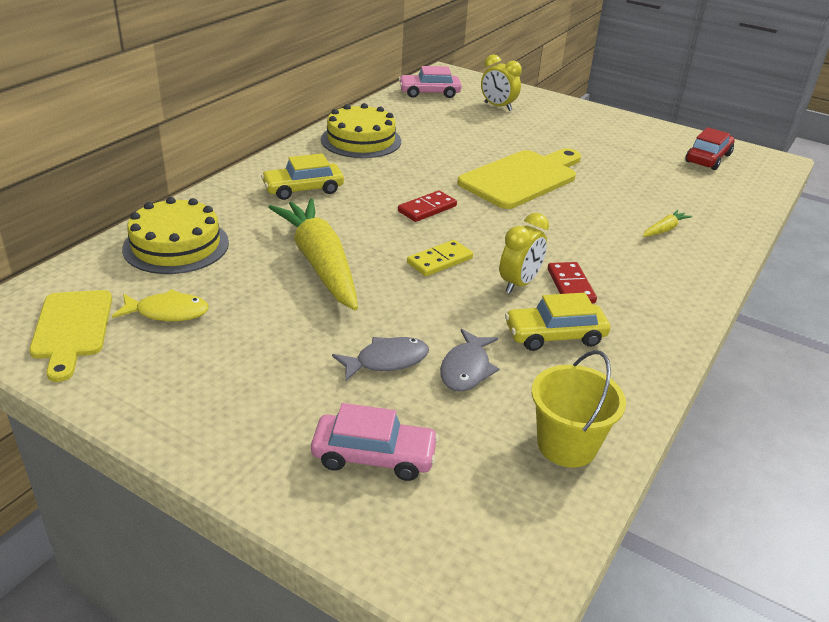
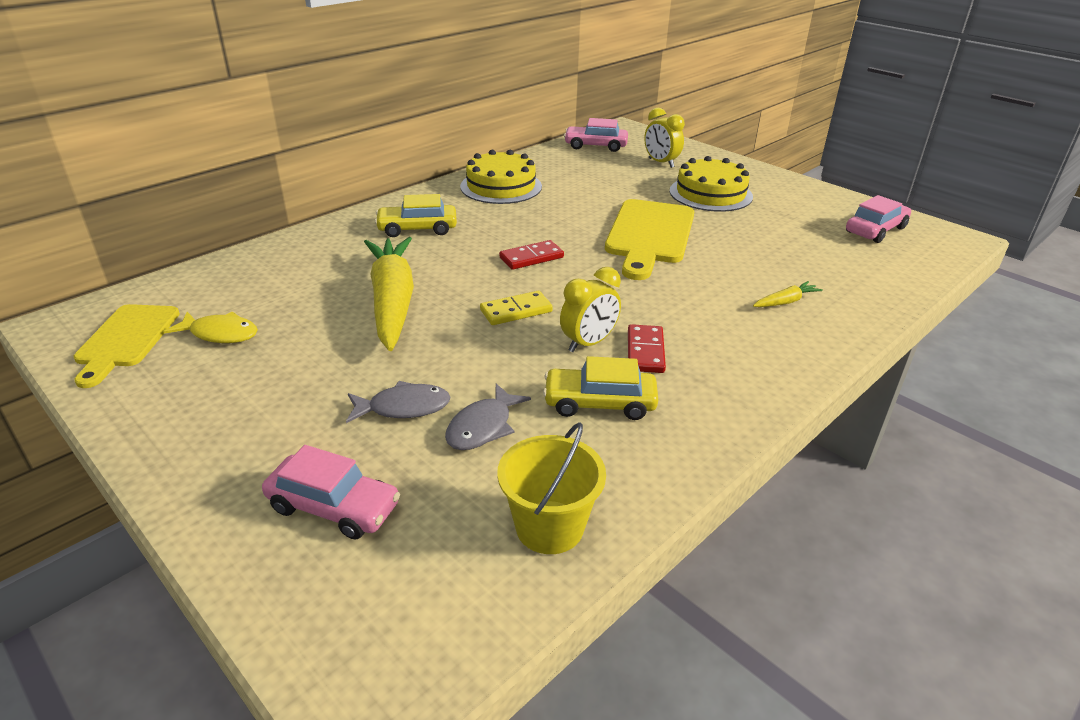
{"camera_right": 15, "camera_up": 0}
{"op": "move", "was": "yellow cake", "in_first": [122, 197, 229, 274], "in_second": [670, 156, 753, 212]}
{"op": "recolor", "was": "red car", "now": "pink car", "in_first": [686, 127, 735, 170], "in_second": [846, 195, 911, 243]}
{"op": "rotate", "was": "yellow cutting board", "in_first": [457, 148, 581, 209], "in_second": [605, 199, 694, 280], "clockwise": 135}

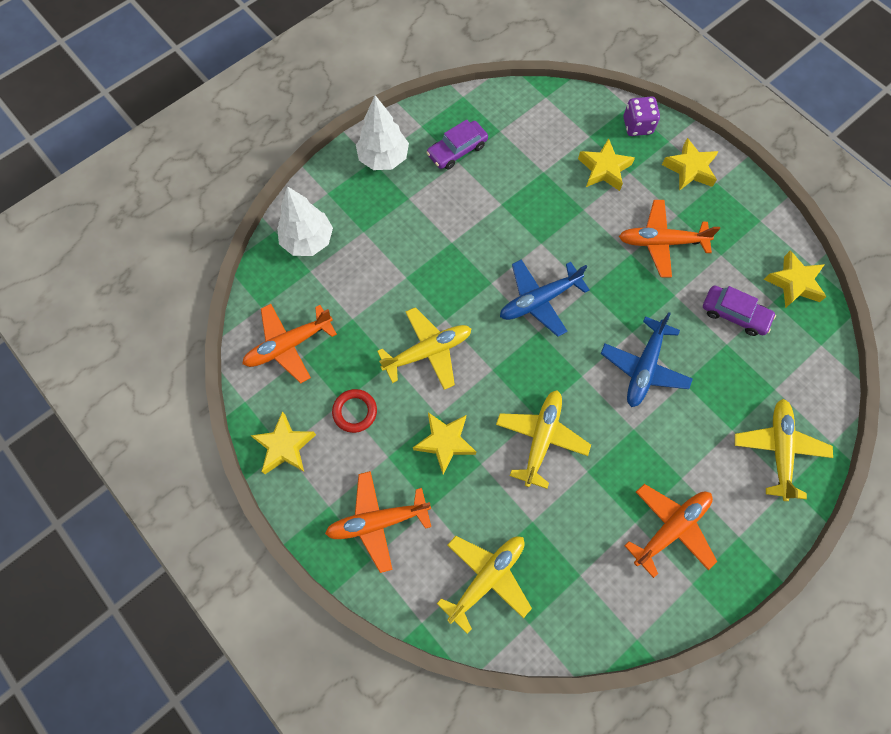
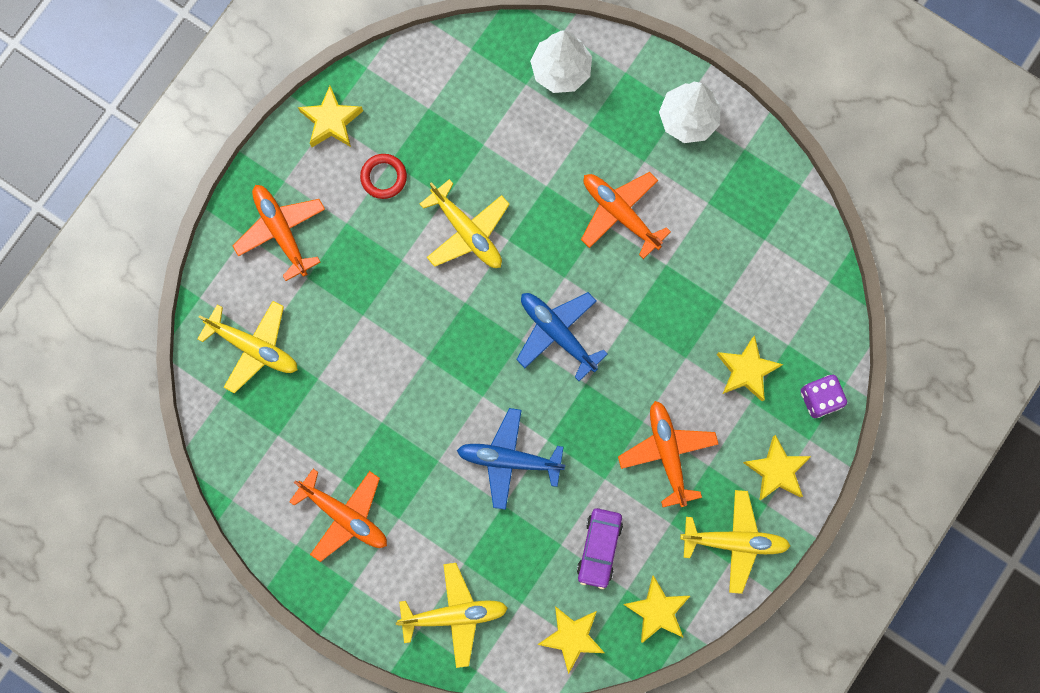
{"camera_right": 75, "camera_up": 10}
{"op": "delete", "was": "purple car", "in_first": [426, 119, 488, 169]}
{"op": "move", "was": "orange plane", "in_first": [242, 304, 337, 384], "in_second": [581, 172, 671, 259]}
{"op": "move", "was": "yellow star", "in_first": [413, 412, 476, 474], "in_second": [538, 606, 605, 674]}
{"op": "move", "was": "yellow plane", "in_first": [496, 390, 591, 489], "in_second": [680, 490, 791, 594]}

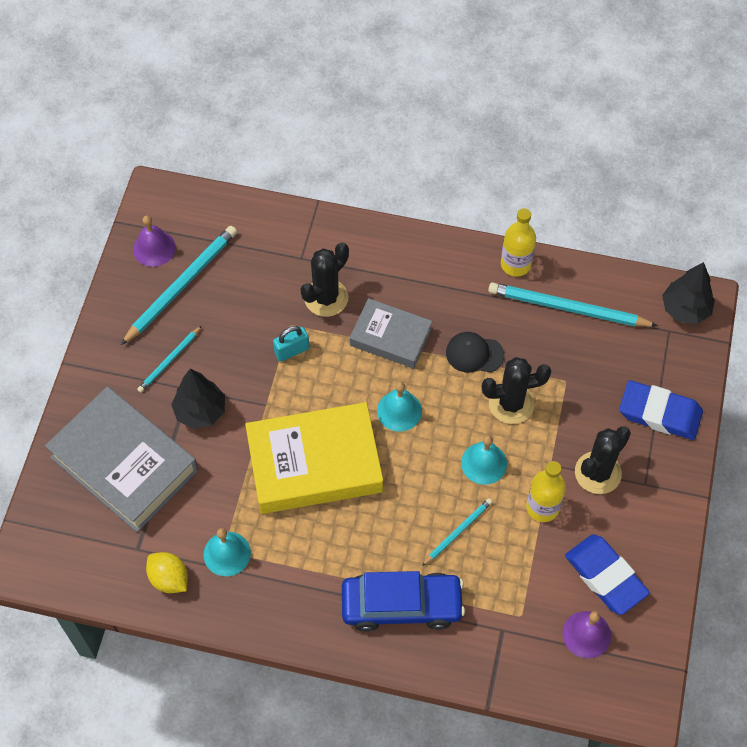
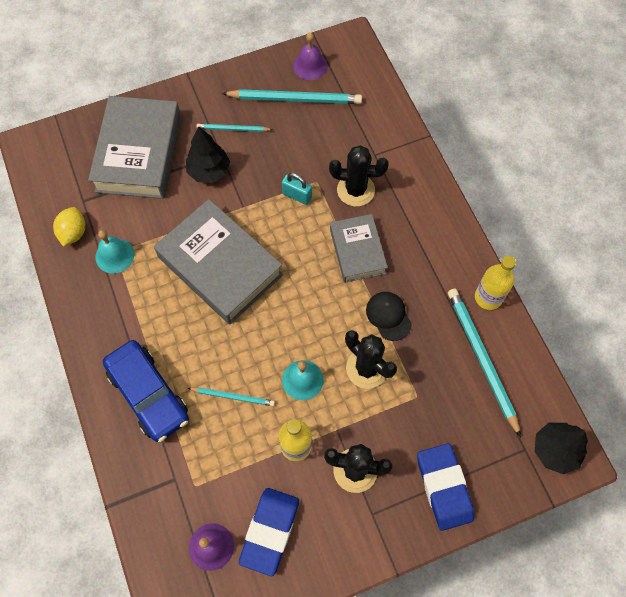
{"camera_right": 55, "camera_up": 5}
{"op": "delete", "was": "turquoise bell", "in_first": [377, 382, 422, 432]}
{"op": "recolor", "was": "yellow book", "now": "grey book", "in_first": [245, 402, 383, 514], "in_second": [154, 199, 283, 324]}

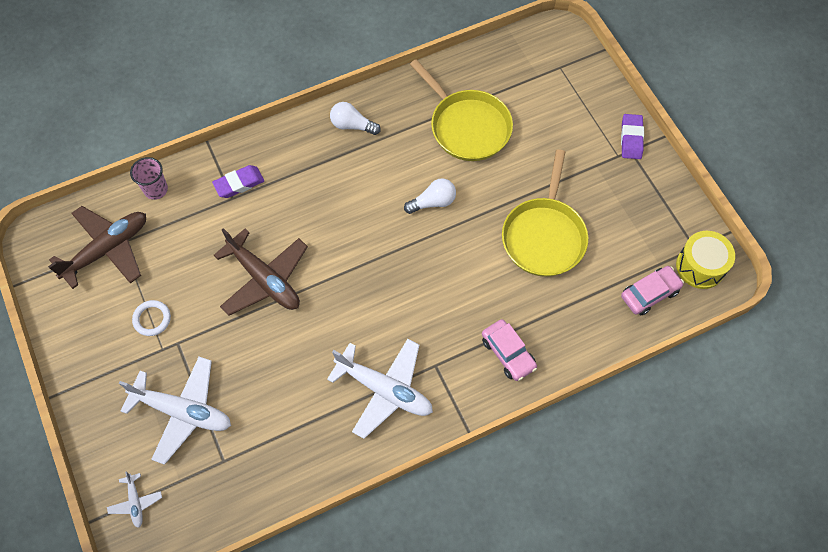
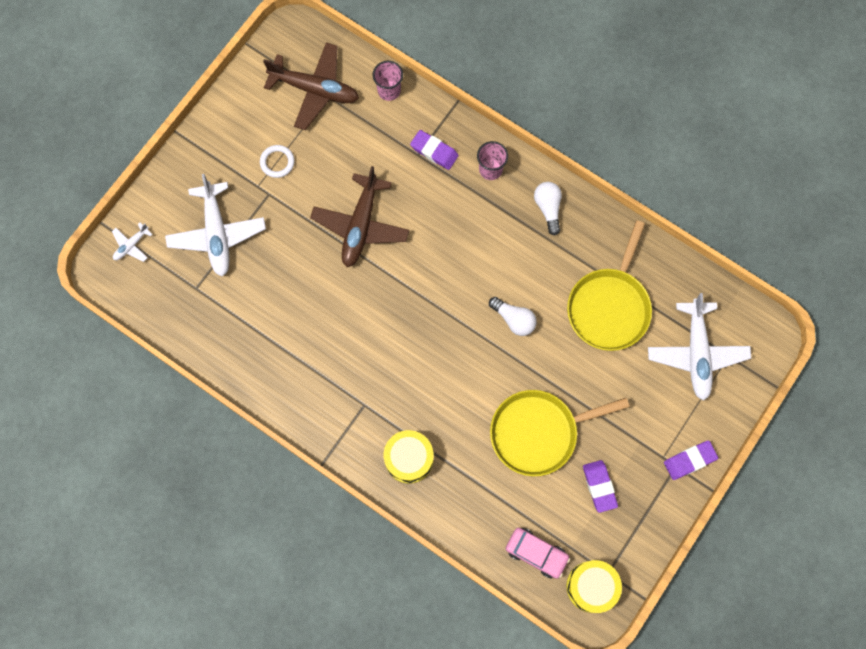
{"camera_right": 60, "camera_up": 10}
{"op": "insert", "now": "pink cup", "in_second": [477, 141, 508, 180]}
{"op": "insert", "now": "purple eraser", "in_second": [583, 460, 618, 513]}
{"op": "move", "was": "white plane", "in_first": [327, 339, 433, 439], "in_second": [648, 293, 751, 401]}
{"op": "replace", "was": "pink car", "now": "yellow drum", "in_first": [482, 319, 537, 381], "in_second": [384, 430, 434, 484]}

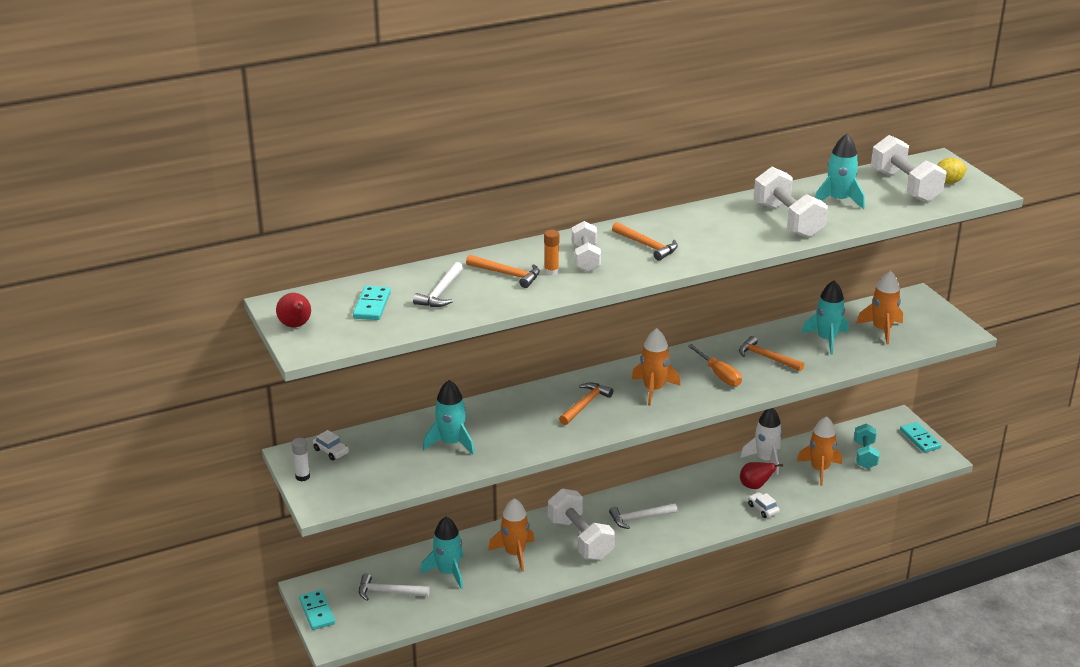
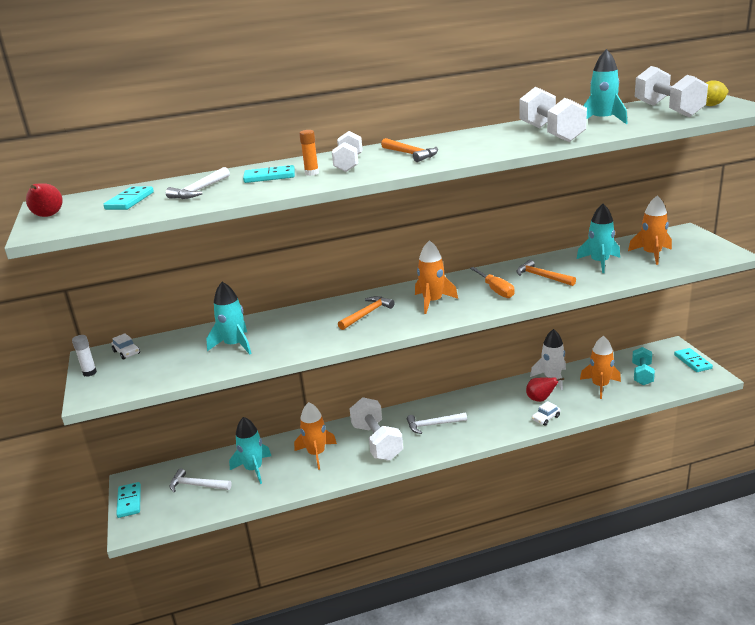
{"camera_right": 10, "camera_up": -5}
{"op": "replace", "was": "orange hammer", "now": "turquoise domino", "in_first": [466, 254, 540, 288], "in_second": [243, 165, 295, 183]}
{"op": "rotate", "was": "white car", "in_first": [748, 492, 780, 518], "in_second": [532, 401, 560, 426], "clockwise": -105}

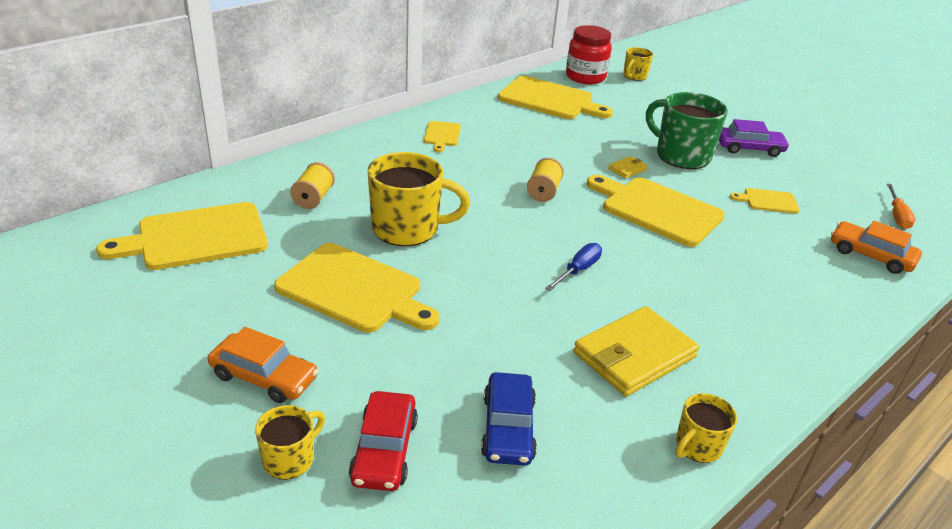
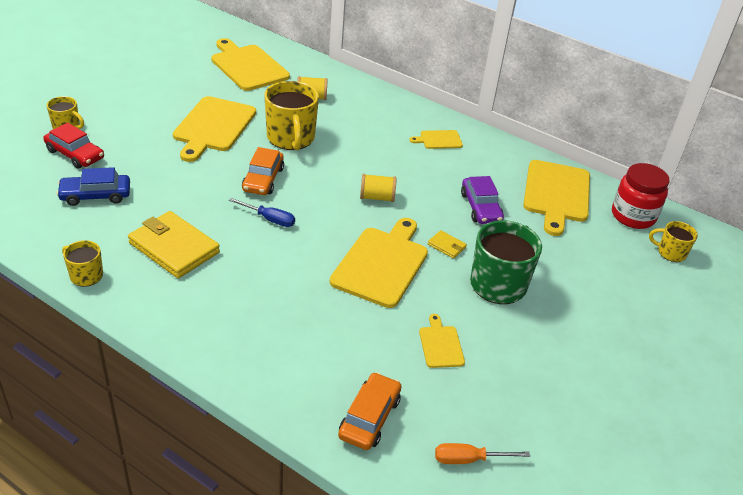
{"camera_right": 75, "camera_up": 5}
{"op": "move", "was": "orange car", "in_first": [208, 327, 318, 403], "in_second": [242, 147, 284, 195]}
{"op": "move", "was": "purple car", "in_first": [719, 119, 790, 157], "in_second": [461, 176, 504, 224]}
{"op": "rotate", "was": "red car", "in_first": [349, 391, 418, 491], "in_second": [43, 123, 104, 169], "clockwise": -135}

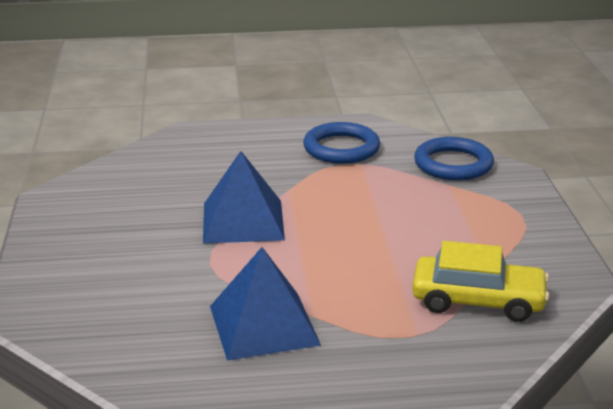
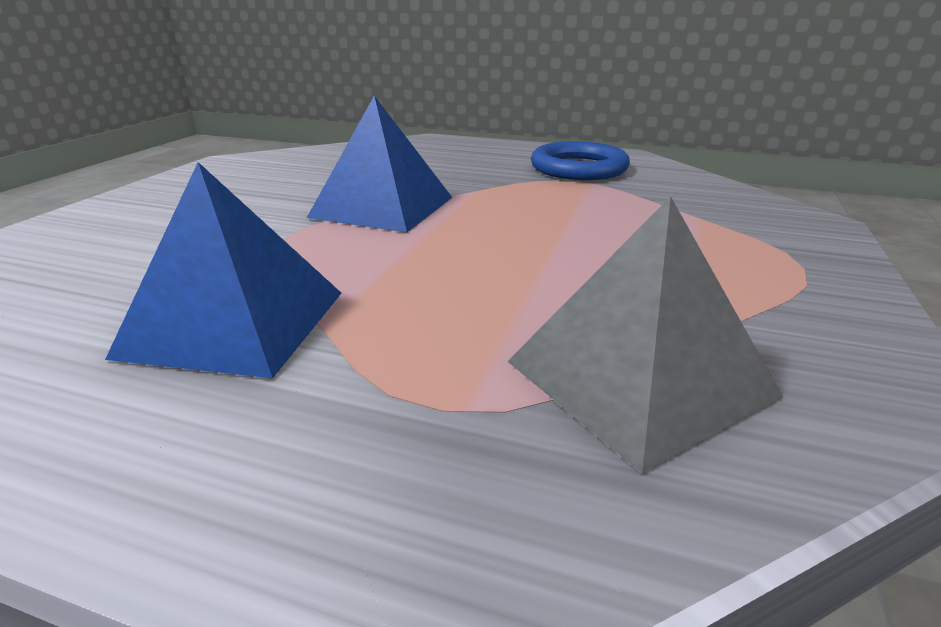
{"camera_right": 25, "camera_up": 0}
{"op": "delete", "was": "blue ring", "in_first": [414, 137, 494, 180]}
{"op": "replace", "was": "yellow car", "now": "grey pyramid", "in_first": [412, 241, 549, 322], "in_second": [507, 196, 783, 473]}

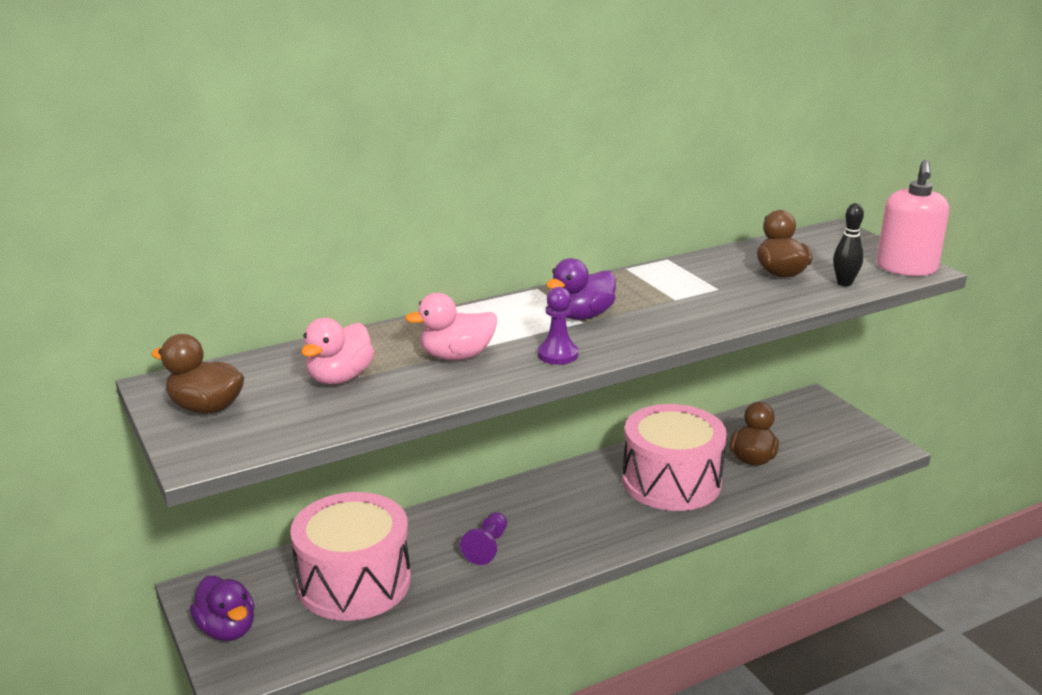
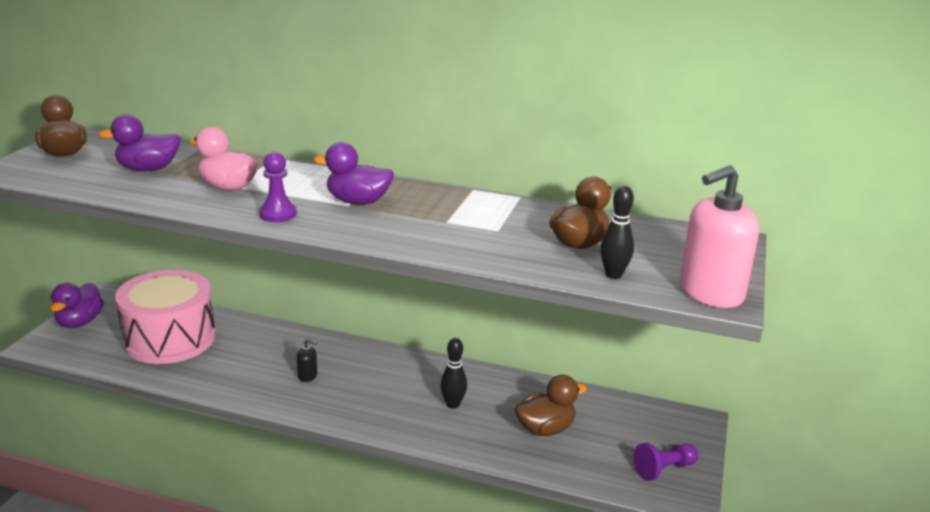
{"camera_right": 45, "camera_up": 0}
{"op": "insert", "now": "black soap dispenser", "in_second": [297, 339, 317, 382]}
{"op": "move", "was": "purple pawn", "in_first": [460, 512, 507, 565], "in_second": [633, 443, 699, 481]}
{"op": "replace", "was": "pink drum", "now": "black bowling pin", "in_first": [622, 404, 727, 511], "in_second": [440, 338, 467, 409]}
{"op": "recolor", "was": "pink duck", "now": "purple duck", "in_first": [301, 318, 374, 384], "in_second": [98, 114, 181, 171]}

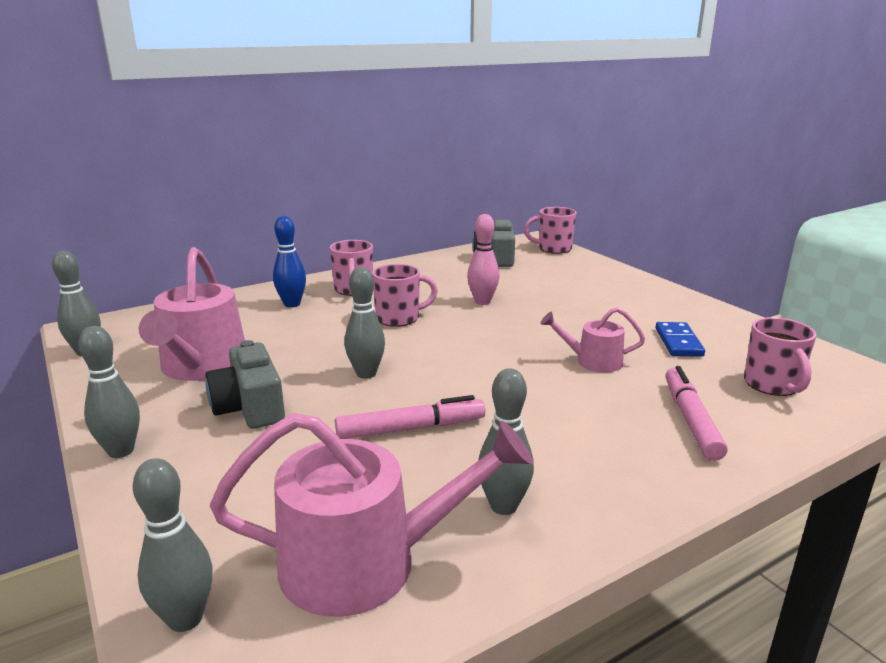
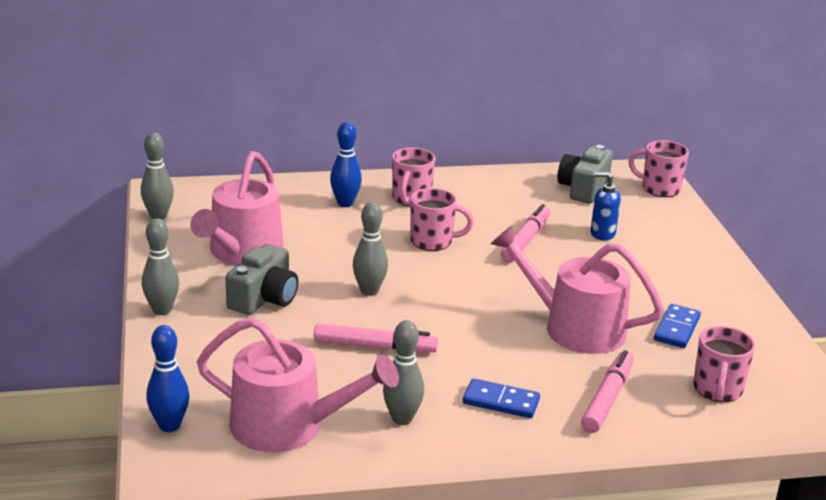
{"camera_right": 20, "camera_up": 5}
{"op": "insert", "now": "blue domino", "in_second": [463, 378, 540, 418]}
{"op": "insert", "now": "blue soap dispenser", "in_second": [591, 172, 621, 241]}
{"op": "replace", "was": "pink bowling pin", "now": "pink marker", "in_first": [467, 214, 500, 305], "in_second": [500, 204, 550, 263]}
{"op": "recolor", "was": "grey bowling pin", "now": "blue bowling pin", "in_first": [133, 458, 212, 632], "in_second": [146, 325, 189, 432]}
{"op": "rotate", "was": "grey camera", "in_first": [206, 340, 285, 429], "in_second": [225, 244, 298, 315], "clockwise": -150}
{"op": "resize", "was": "pink watering can", "in_first": [541, 307, 645, 372], "in_second": [491, 225, 664, 354], "ratio": 1.87}

